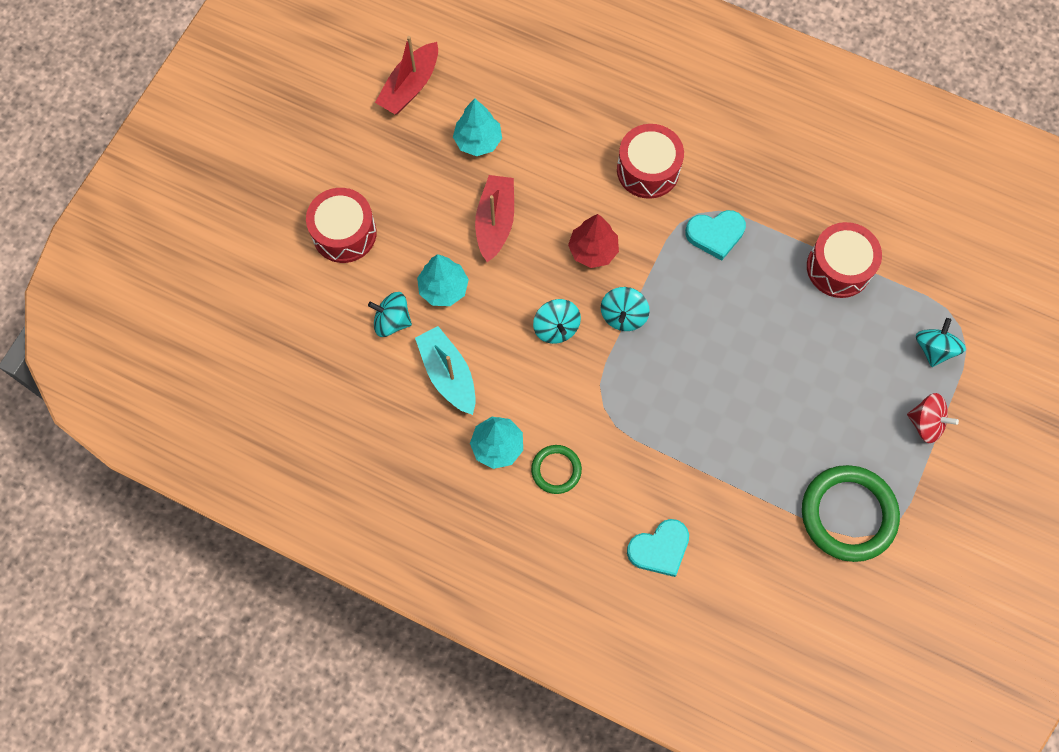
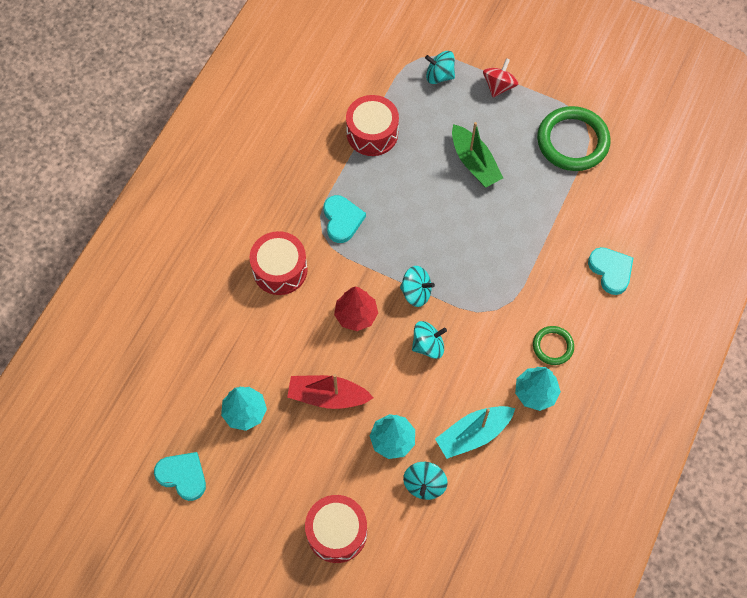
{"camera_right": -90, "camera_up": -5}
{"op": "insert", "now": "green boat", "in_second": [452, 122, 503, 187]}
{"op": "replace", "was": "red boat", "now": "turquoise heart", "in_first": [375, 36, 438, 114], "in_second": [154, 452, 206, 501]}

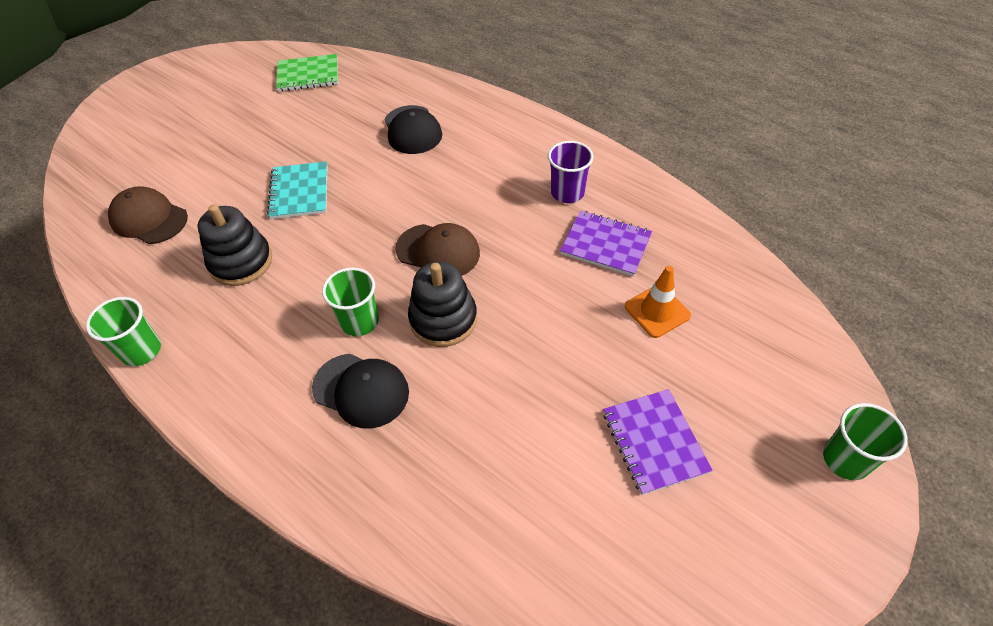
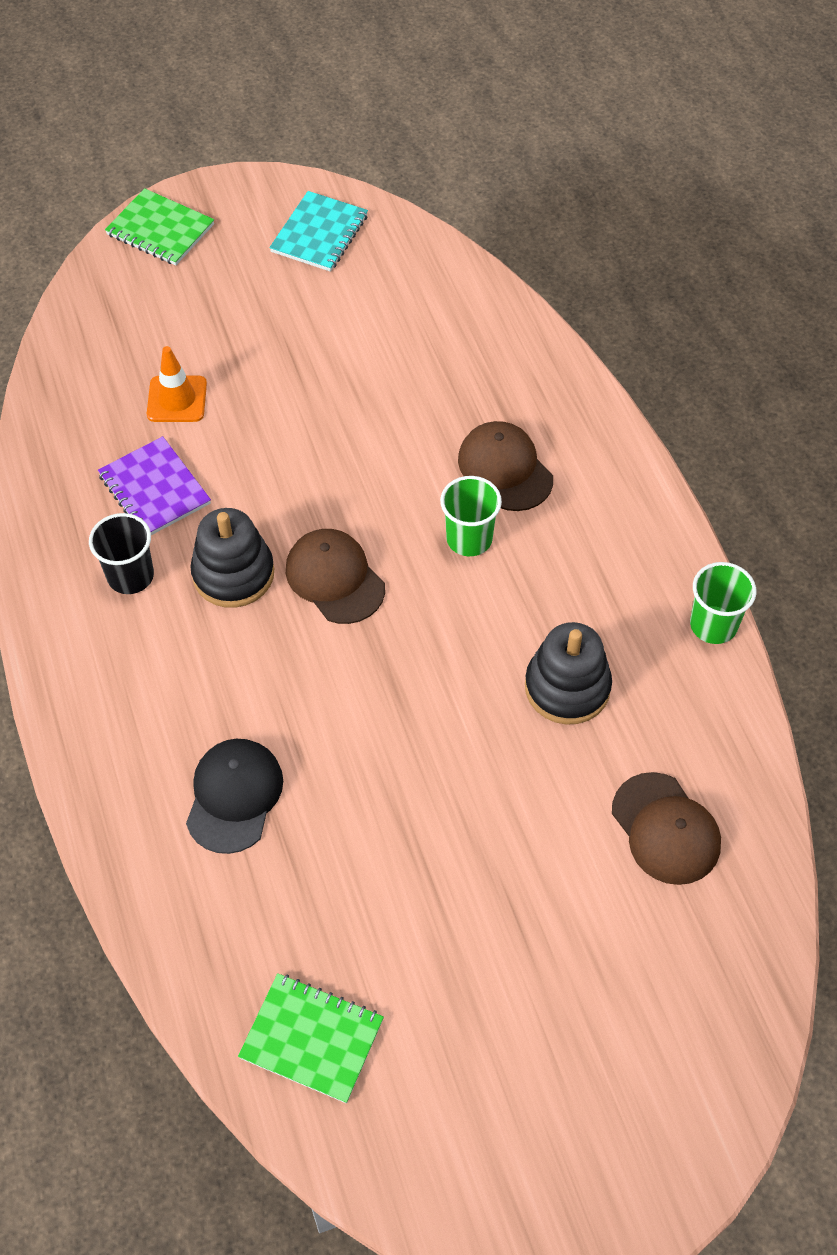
{"camera_right": -150, "camera_up": 5}
{"op": "delete", "was": "purple notebook", "in_first": [603, 389, 713, 495]}
{"op": "move", "was": "turquoise notebook", "in_first": [267, 161, 327, 219], "in_second": [269, 191, 368, 272]}
{"op": "move", "was": "black stacking toy", "in_first": [408, 262, 477, 347], "in_second": [190, 508, 274, 608]}
{"op": "replace", "was": "green cup", "now": "green notebook", "in_first": [823, 403, 908, 480], "in_second": [105, 188, 214, 265]}
{"op": "recolor", "was": "black cap", "now": "brown cap", "in_first": [312, 354, 409, 429], "in_second": [458, 421, 553, 511]}
{"op": "recolor", "was": "purple cup", "now": "black cup", "in_first": [548, 141, 594, 203], "in_second": [89, 513, 154, 594]}

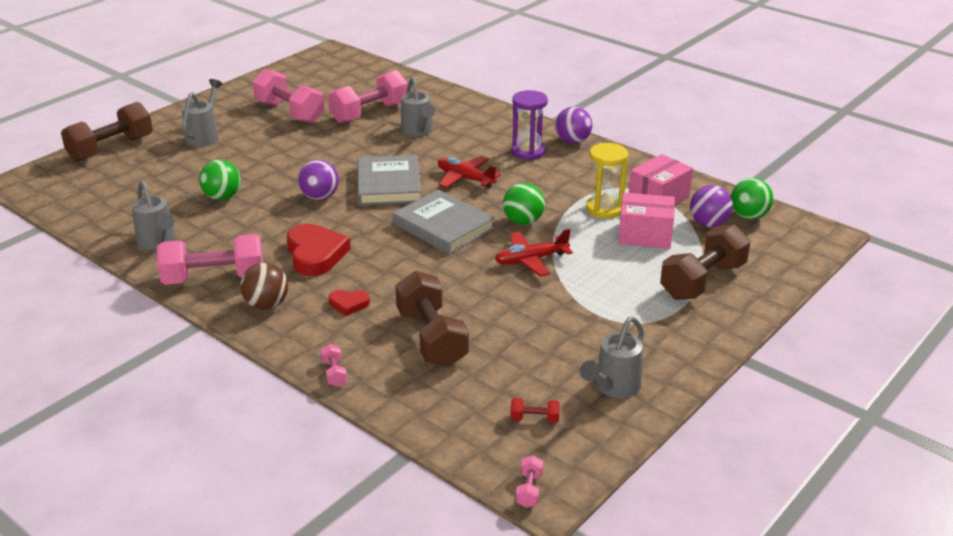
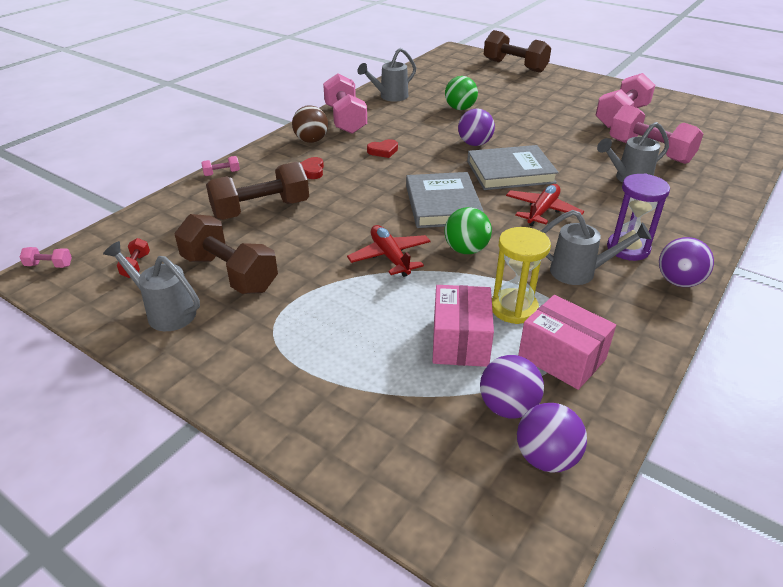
{"camera_right": 85, "camera_up": 5}
{"op": "move", "was": "grey watering can", "in_first": [182, 79, 223, 147], "in_second": [541, 210, 652, 285]}
{"op": "move", "was": "brown dumbbell", "in_first": [660, 224, 750, 300], "in_second": [175, 214, 278, 294]}
{"op": "recolor", "was": "green ball", "now": "purple ball", "in_first": [731, 178, 773, 219], "in_second": [517, 403, 587, 473]}
{"op": "rotate", "was": "grey book", "in_first": [393, 189, 495, 254], "in_second": [406, 172, 484, 228], "clockwise": -45}
{"op": "resize", "was": "red heart", "in_first": [287, 224, 351, 276], "in_second": [367, 139, 398, 158], "ratio": 0.52}

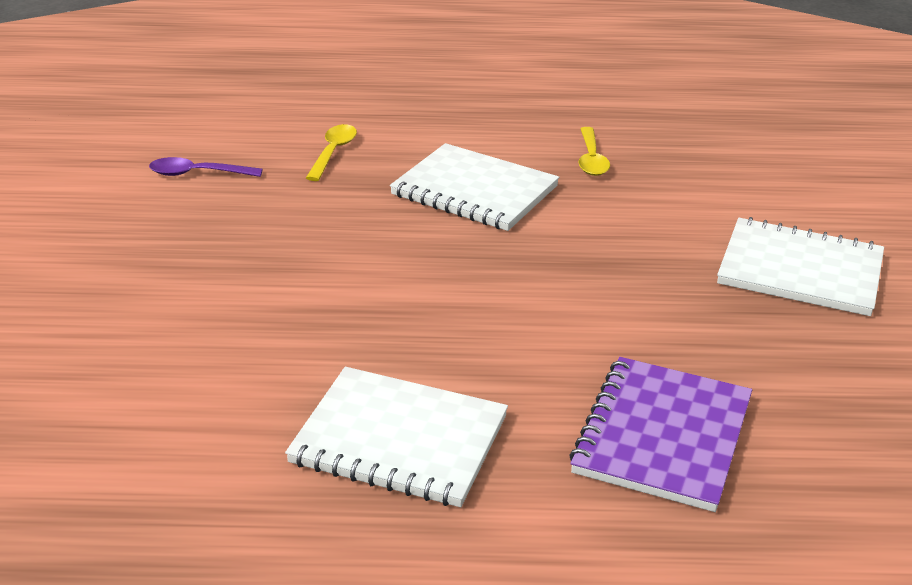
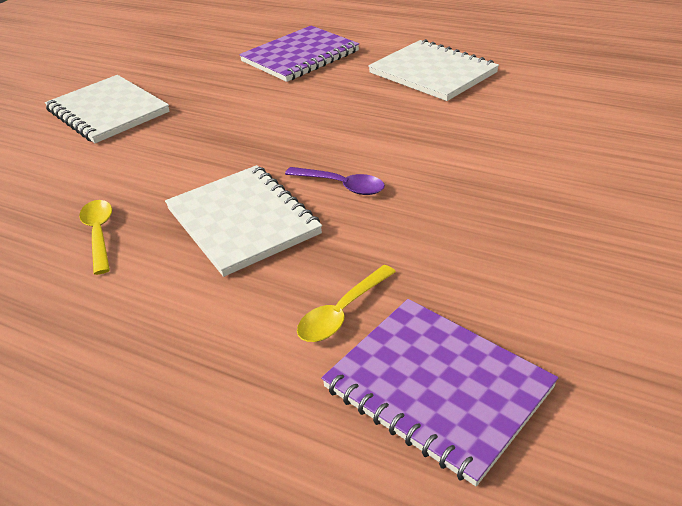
{"camera_right": -150, "camera_up": 5}
{"op": "insert", "now": "purple notebook", "in_second": [321, 299, 558, 486]}
{"op": "move", "was": "purple spoon", "in_first": [149, 157, 263, 177], "in_second": [285, 167, 385, 195]}
{"op": "rotate", "was": "yellow spoon", "in_first": [579, 127, 610, 176], "in_second": [79, 200, 112, 275], "clockwise": -45}

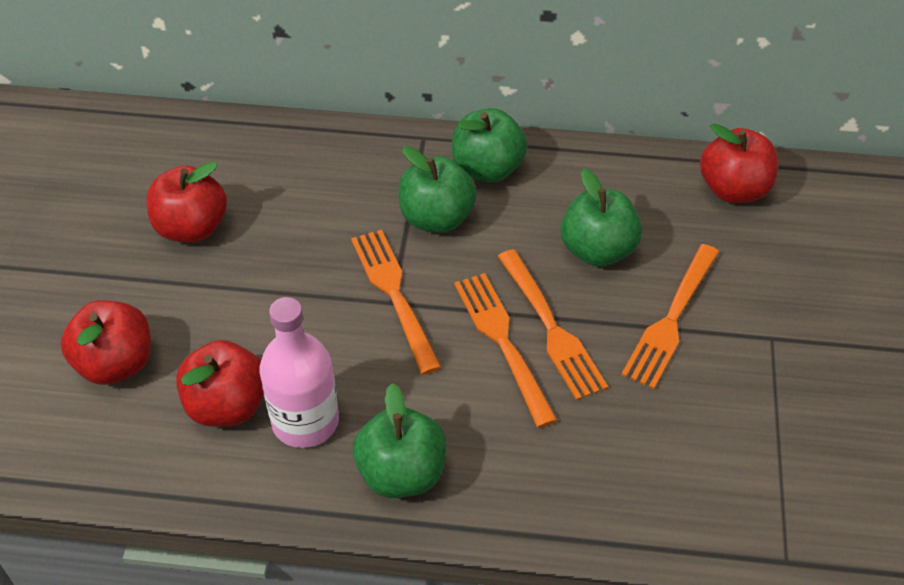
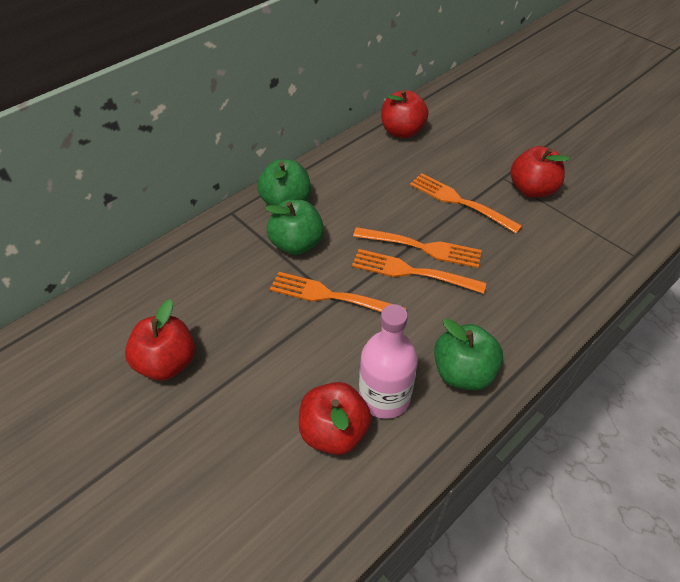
{"camera_right": -50, "camera_up": 0}
{"op": "delete", "was": "green apple", "in_first": [560, 168, 642, 267]}
{"op": "move", "was": "red apple", "in_first": [60, 300, 151, 385], "in_second": [510, 146, 569, 198]}
{"op": "rotate", "was": "orange fork", "in_first": [621, 244, 719, 389], "in_second": [410, 173, 522, 234], "clockwise": 150}

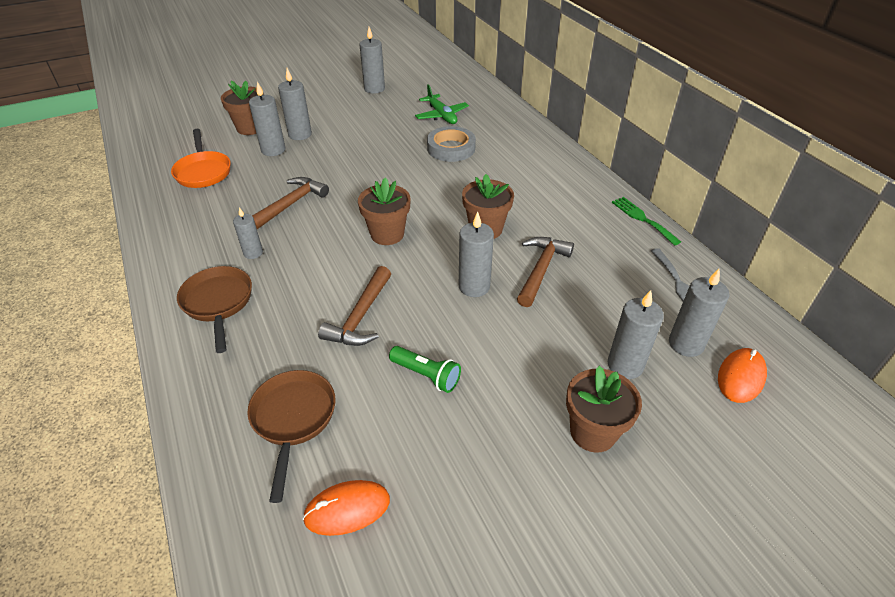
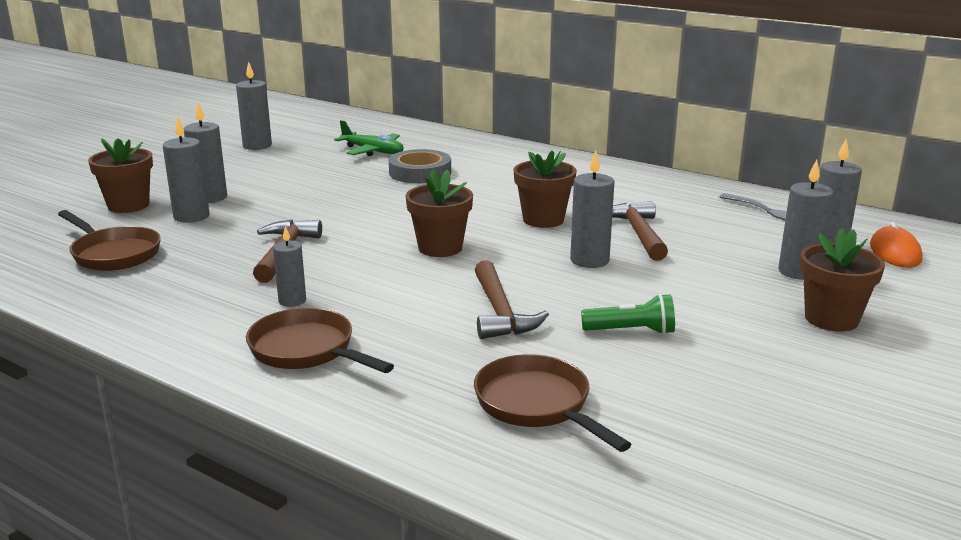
{"camera_right": -30, "camera_up": -20}
{"op": "delete", "was": "orange mouse", "in_first": [302, 480, 390, 536]}
{"op": "delete", "was": "green fork", "in_first": [612, 197, 681, 246]}
{"op": "recolor", "was": "orange pan", "now": "brown pan", "in_first": [171, 129, 231, 188], "in_second": [58, 210, 161, 271]}

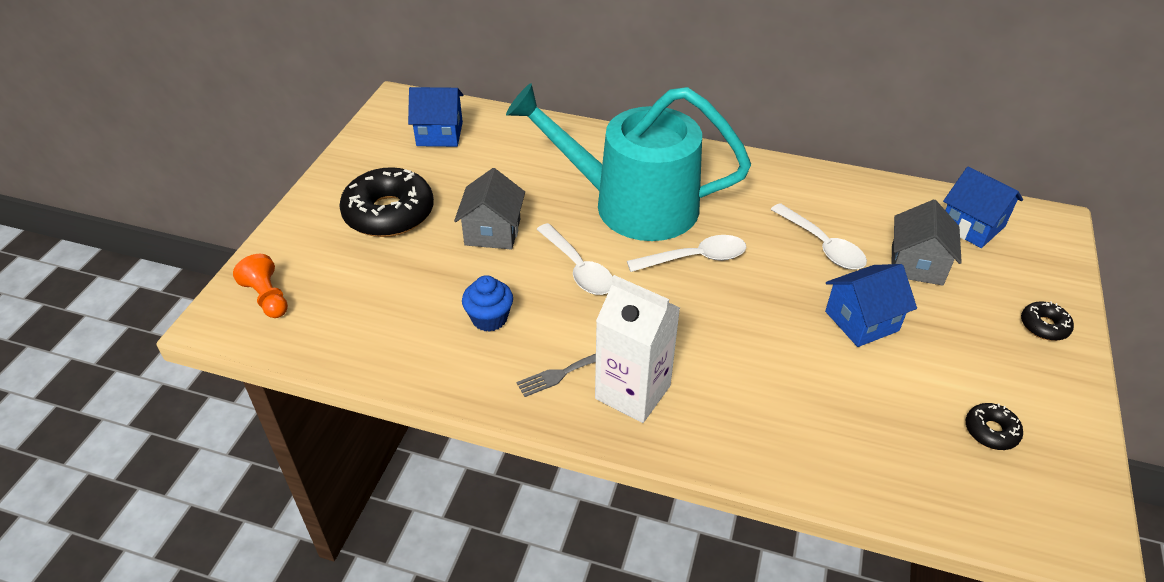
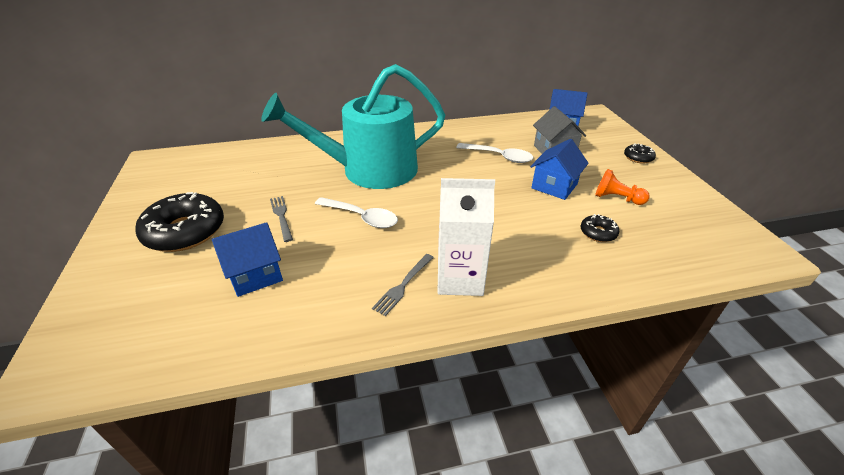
{"camera_right": -30, "camera_up": -5}
{"op": "delete", "was": "blue cupcake", "in_first": [462, 275, 513, 332]}
{"op": "delete", "was": "white spoon", "in_first": [627, 235, 746, 272]}
{"op": "move", "was": "orange pawn", "in_first": [233, 254, 288, 318], "in_second": [595, 169, 650, 205]}
{"op": "move", "was": "blue house", "in_first": [408, 87, 463, 147], "in_second": [212, 222, 283, 297]}
{"op": "move", "was": "black donut", "in_first": [966, 403, 1023, 450], "in_second": [581, 214, 619, 242]}
{"op": "replace", "was": "grey house", "now": "grey fork", "in_first": [454, 168, 525, 250], "in_second": [270, 196, 293, 242]}

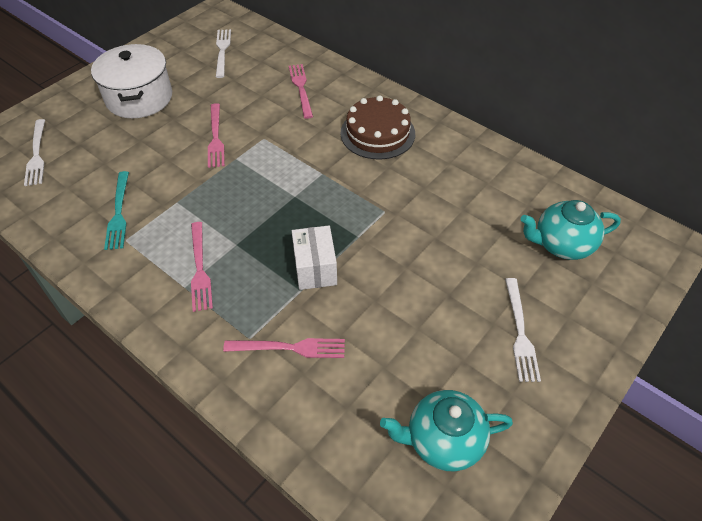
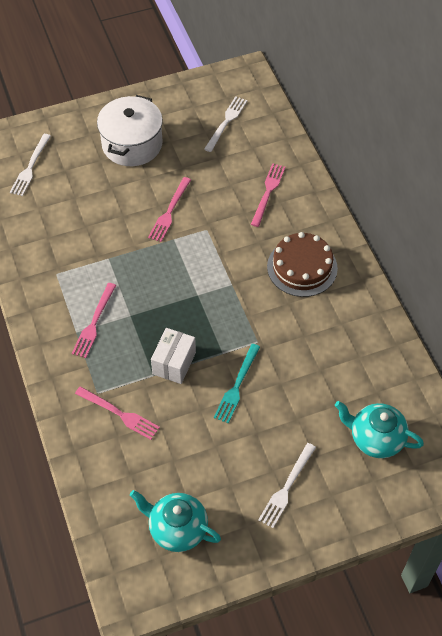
{"camera_right": 30, "camera_up": 5}
{"op": "move", "was": "turquoise fork", "in_first": [104, 171, 129, 250], "in_second": [214, 344, 260, 424]}

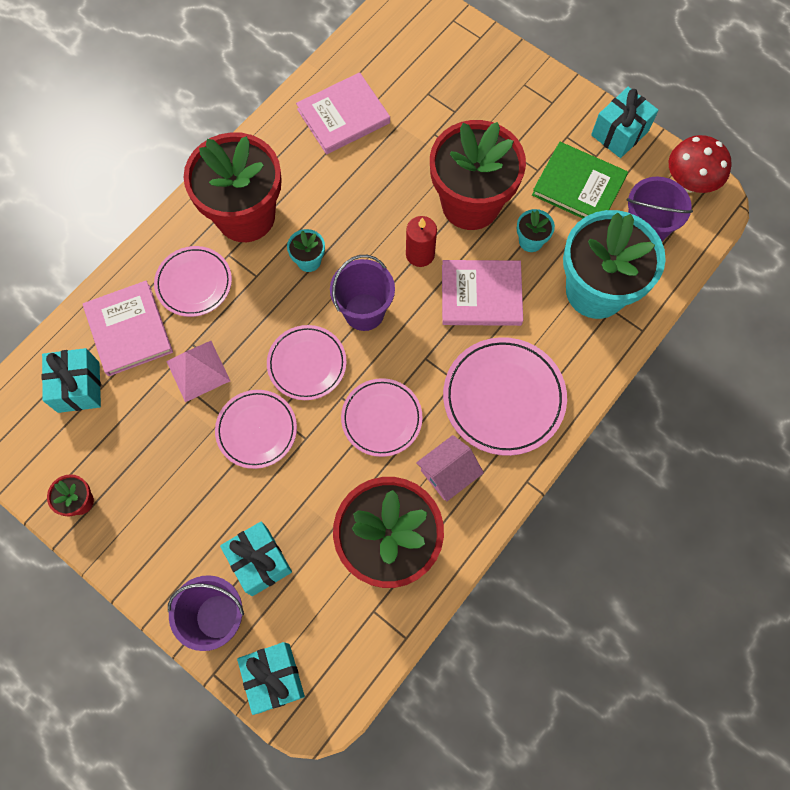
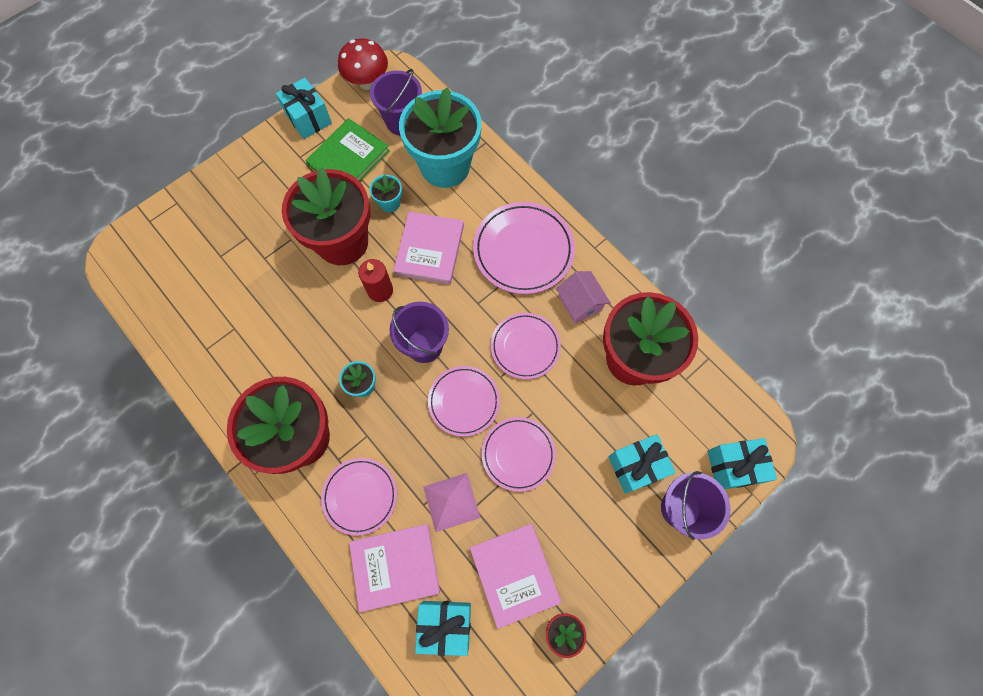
{"camera_right": -80, "camera_up": 0}
{"op": "move", "was": "pink book", "in_first": [296, 72, 390, 155], "in_second": [470, 524, 561, 629]}

